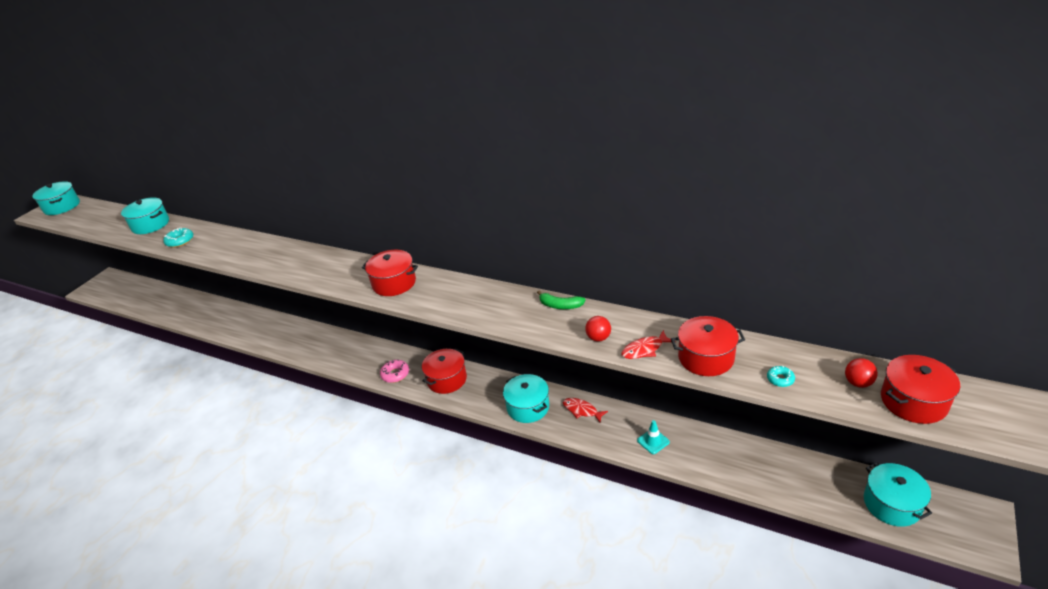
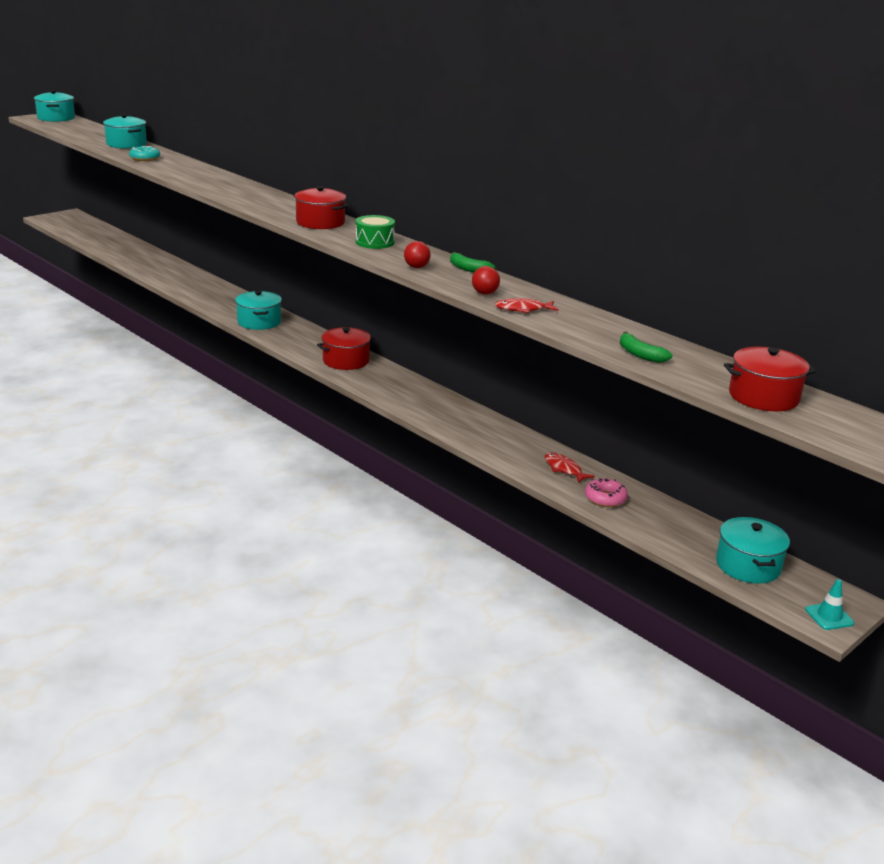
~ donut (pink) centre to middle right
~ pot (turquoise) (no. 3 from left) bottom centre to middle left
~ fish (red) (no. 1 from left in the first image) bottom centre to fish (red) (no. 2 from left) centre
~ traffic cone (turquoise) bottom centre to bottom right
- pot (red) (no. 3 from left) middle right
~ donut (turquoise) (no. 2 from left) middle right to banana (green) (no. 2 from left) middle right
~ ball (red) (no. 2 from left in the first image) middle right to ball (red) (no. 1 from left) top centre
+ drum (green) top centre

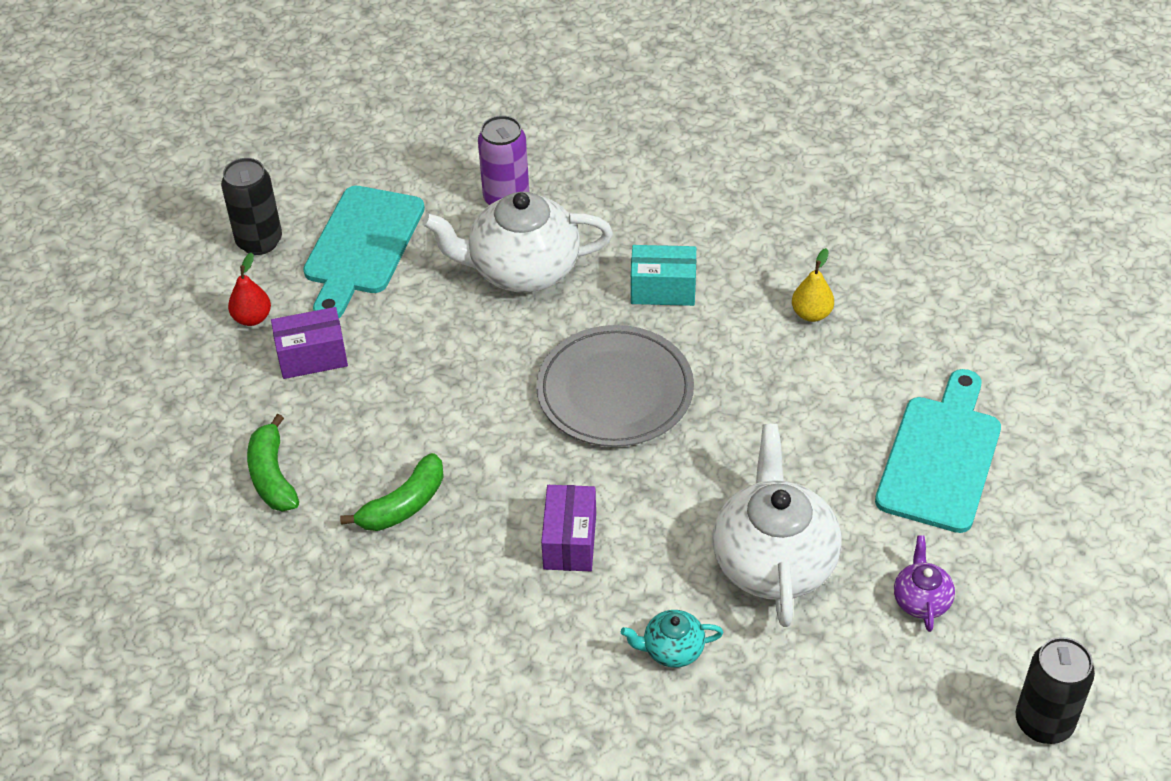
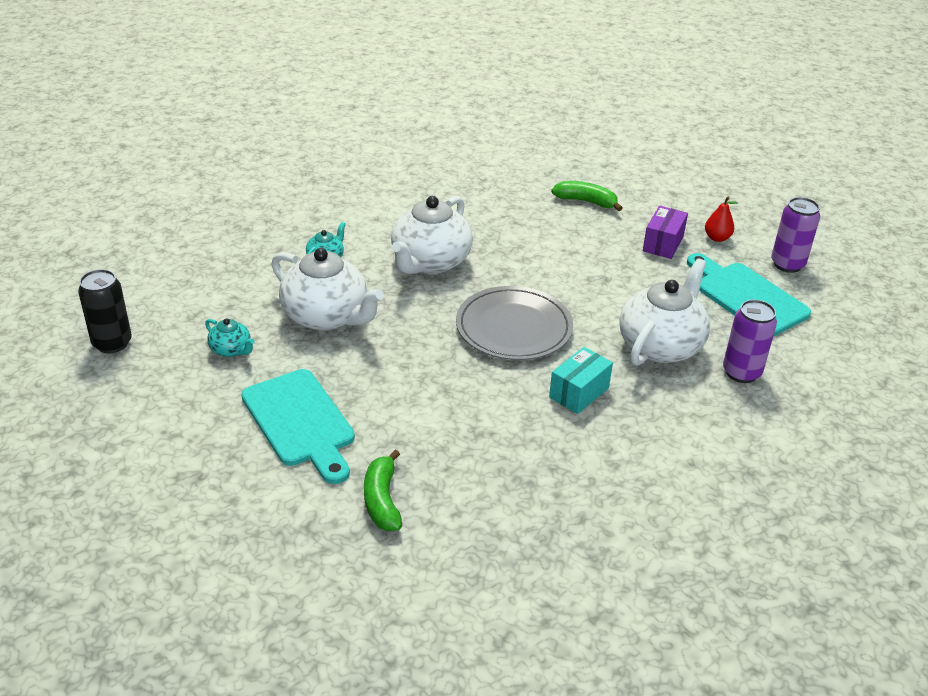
~ can (black) (no. 1 from left) top left to can (purple) (no. 2 from left) middle right
~ banana (green) (no. 2 from left in the first image) centre to banana (green) (no. 1 from left) bottom centre
~ box (purple) (no. 2 from left) bottom centre to teapot (white) (no. 2 from left) centre
- pear (yellow) middle right
~ teapot (purple) bottom right to teapot (turquoise) (no. 1 from left) middle left

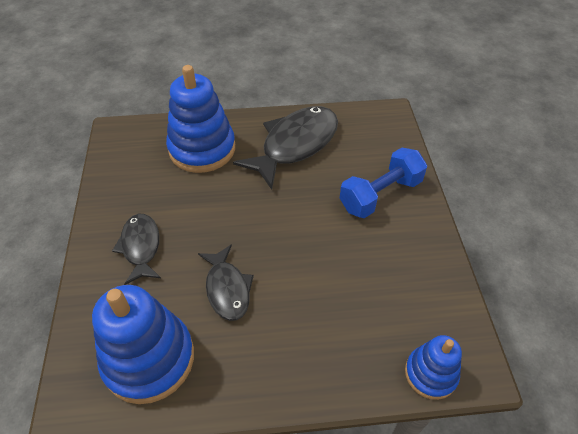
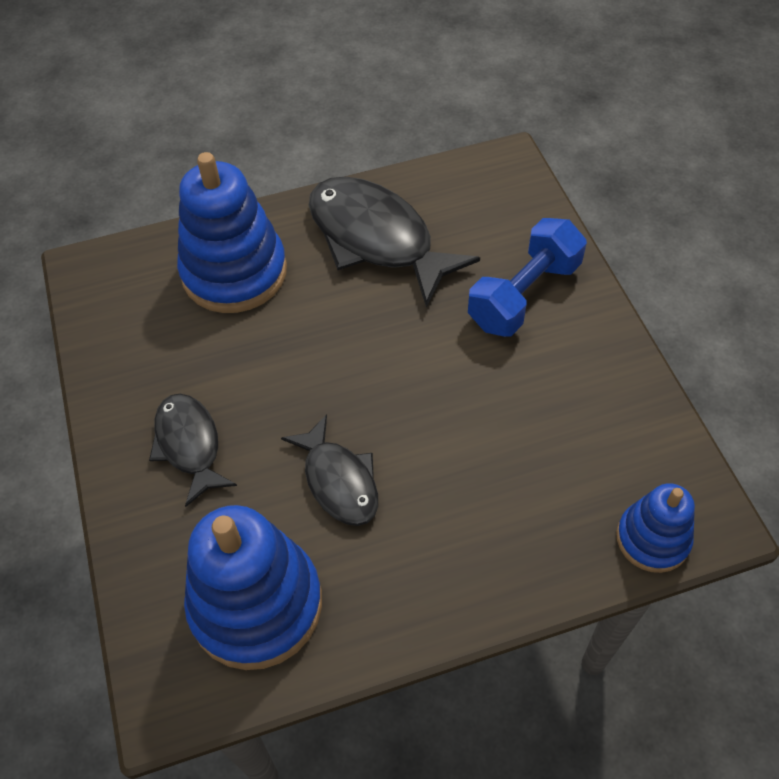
~ fish (black) (no. 3 from left) centre = top centre 75 degrees counterclockwise

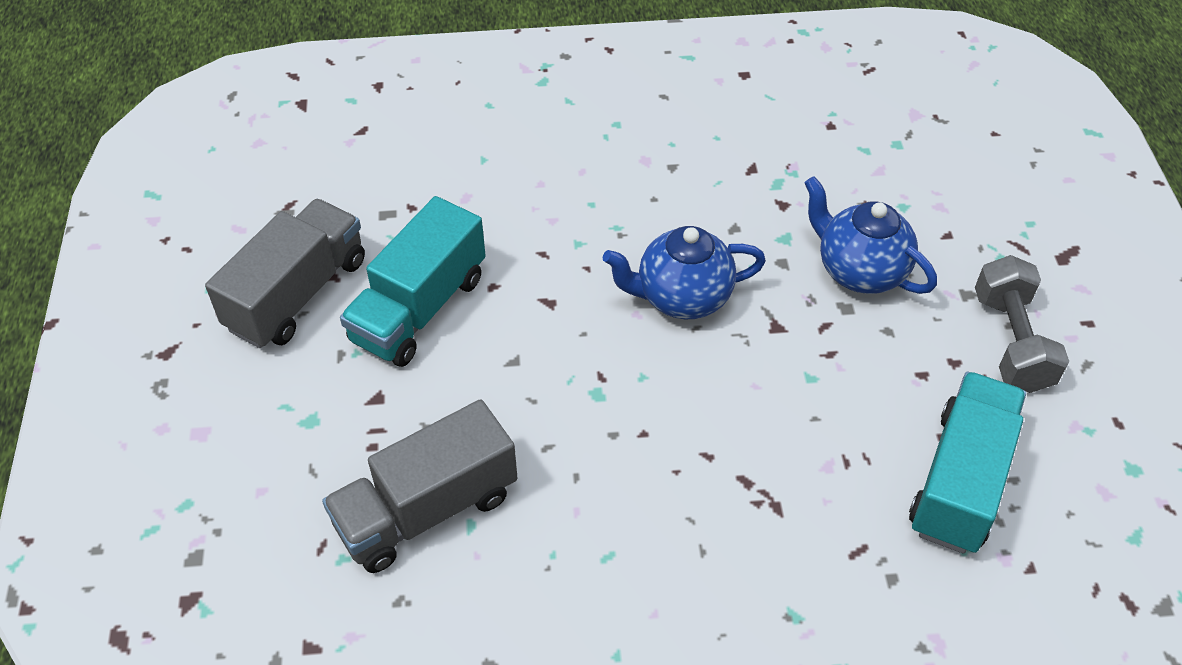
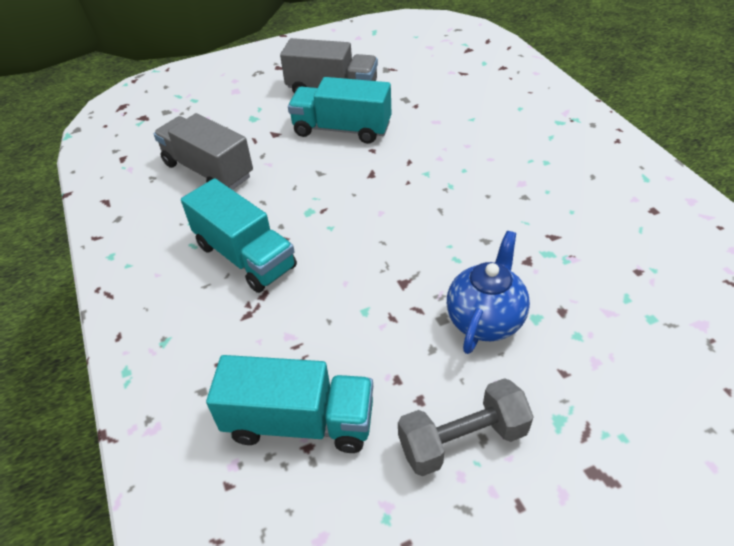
- teapot (blue) (no. 1 from left) centre
+ truck (turquoise) (no. 1 from left) middle left

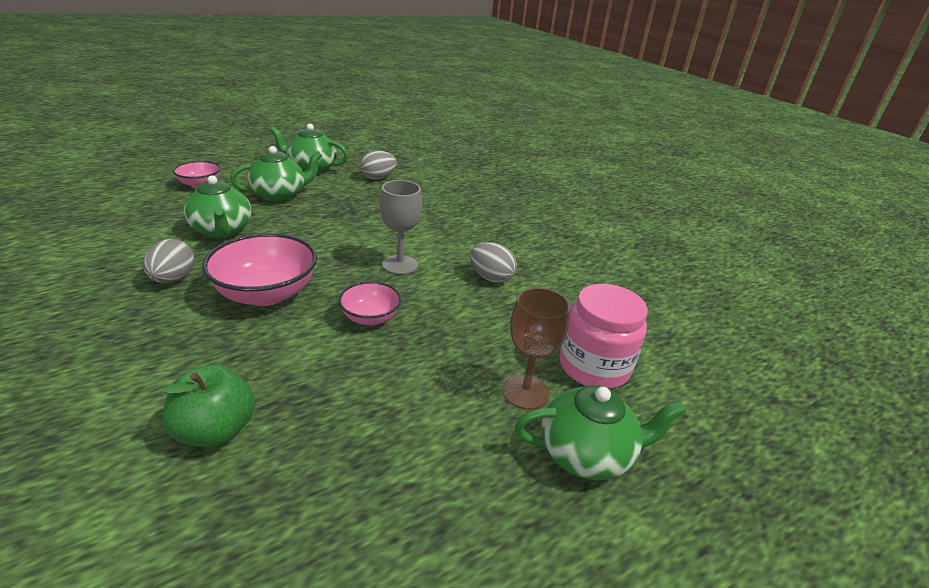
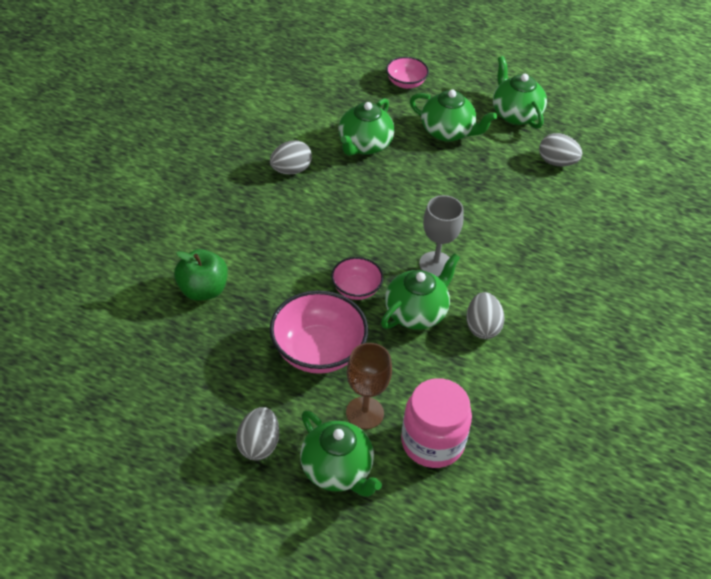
~ bowl (pink) (no. 2 from left in the first image) middle left to bowl (pink) (no. 1 from left) centre
+ egg (grey) (no. 1 from left) bottom centre
+ teapot (green) (no. 3 from left) centre

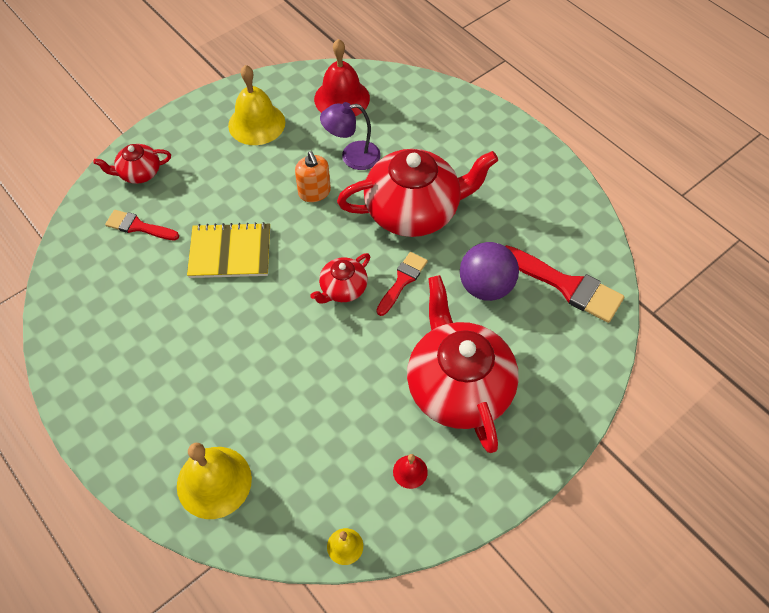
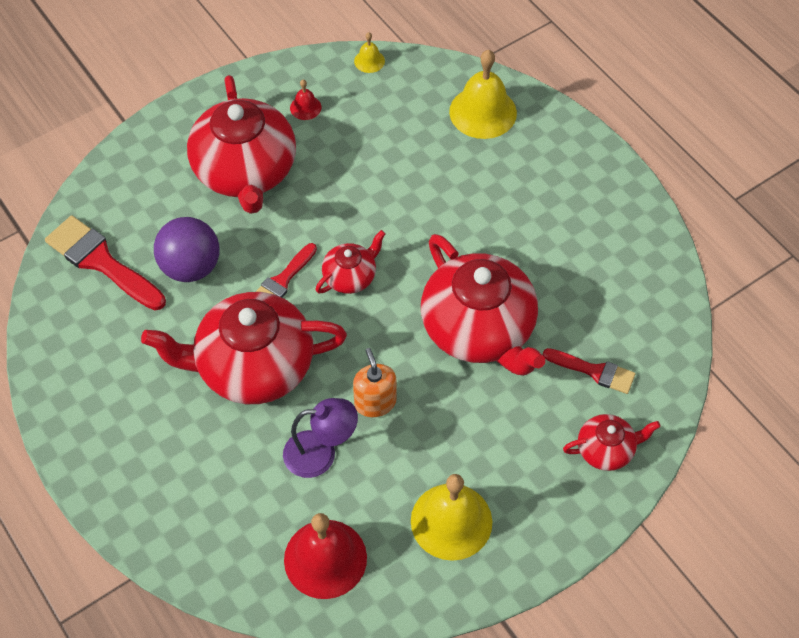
~ notebook (yellow) middle left to teapot (red) (no. 4 from left) centre

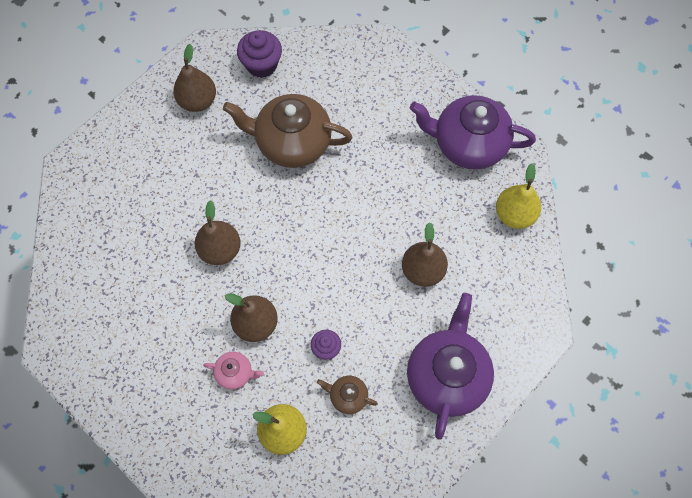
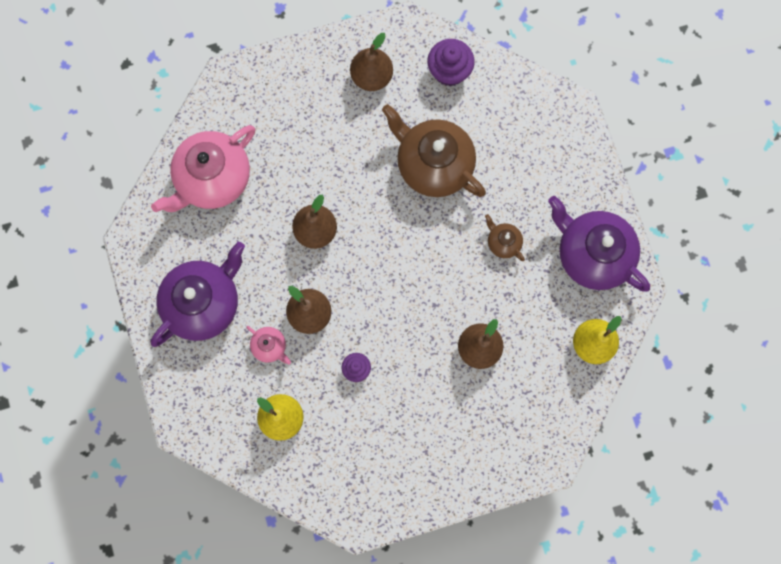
~ teapot (brown) (no. 2 from left) bottom centre to centre
~ teapot (purple) (no. 1 from left) bottom centre to middle left
+ teapot (pink) (no. 1 from left) top left

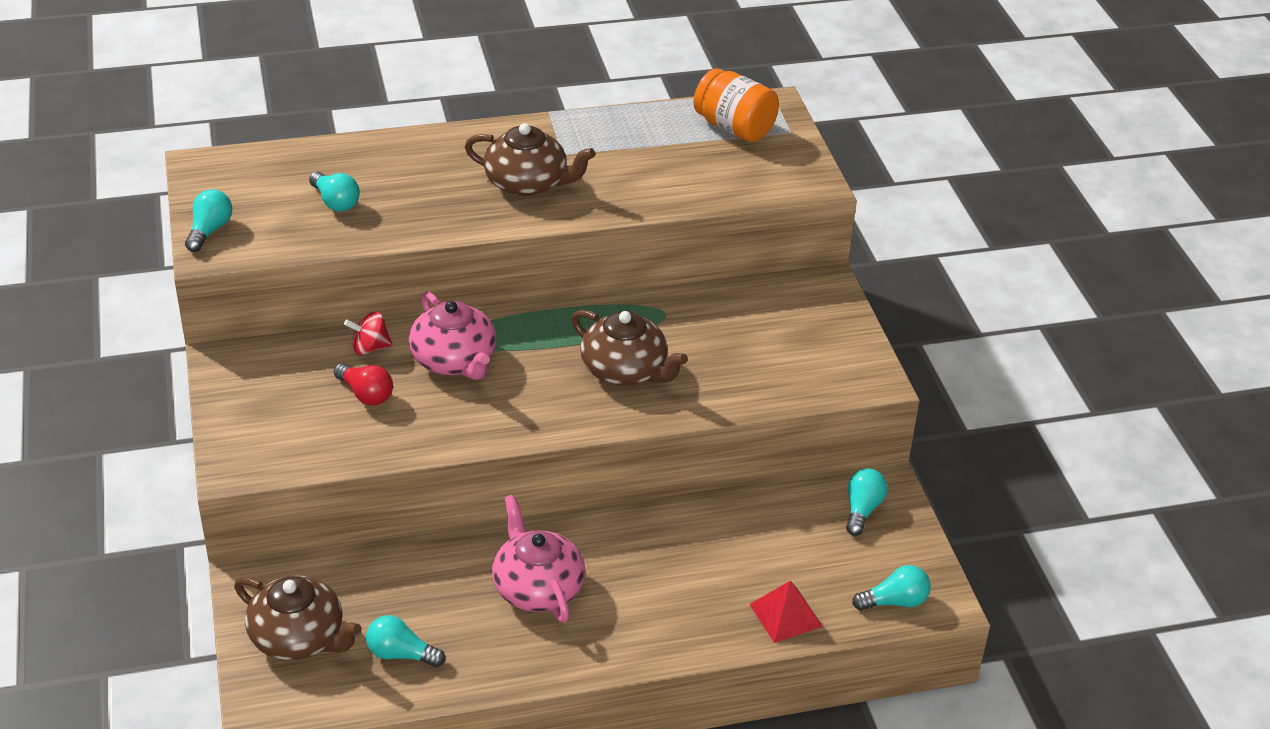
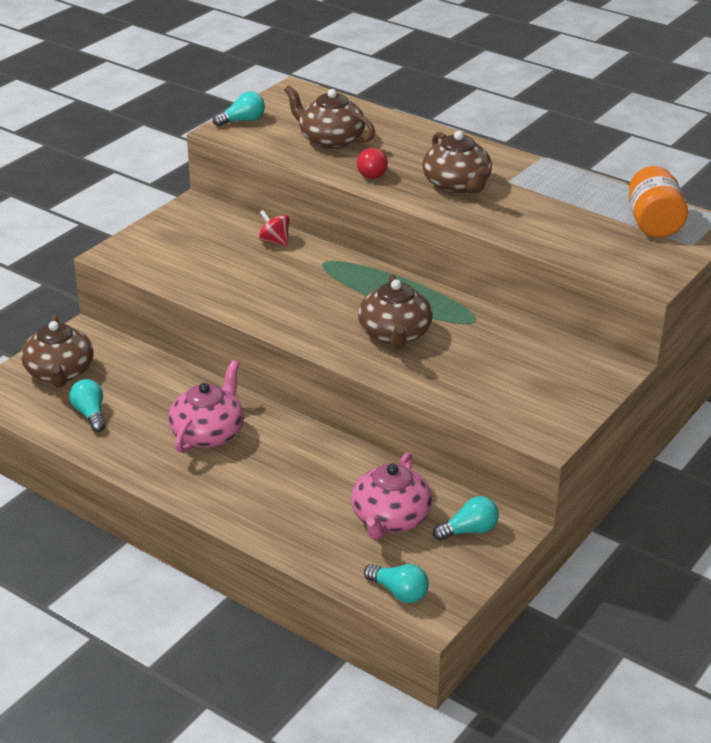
~ light bulb (turquoise) (no. 2 from left) top left to teapot (brown) (no. 2 from left) top centre
~ light bulb (red) middle left to top centre
~ teapot (pink) (no. 1 from left in the first image) centre to teapot (pink) (no. 2 from left) bottom centre
- pyramid (red) bottom centre

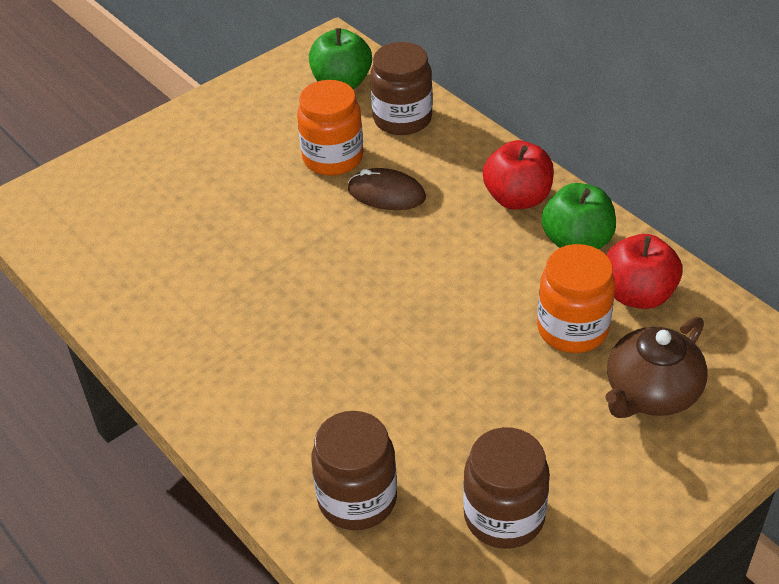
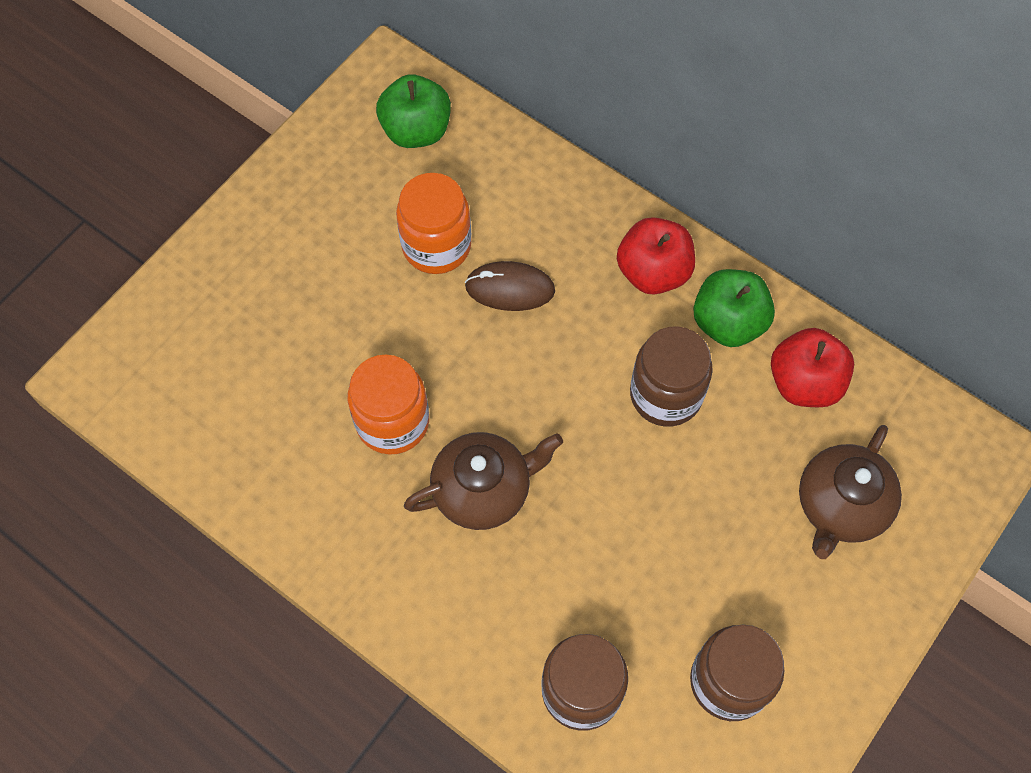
~ jar (brown) (no. 2 from left) top centre to centre
~ jar (orange) (no. 2 from left in the first image) middle right to jar (orange) (no. 1 from left) centre
+ teapot (brown) (no. 1 from left) centre

